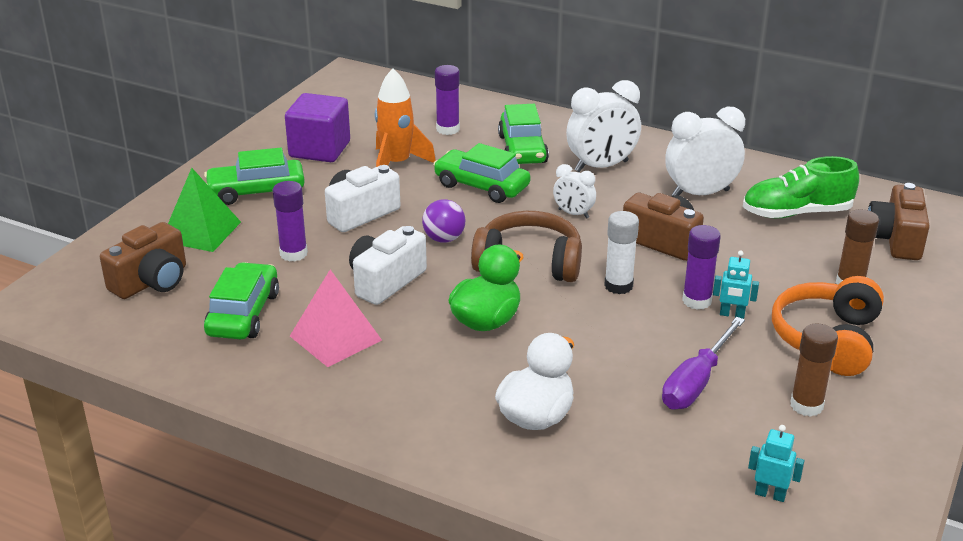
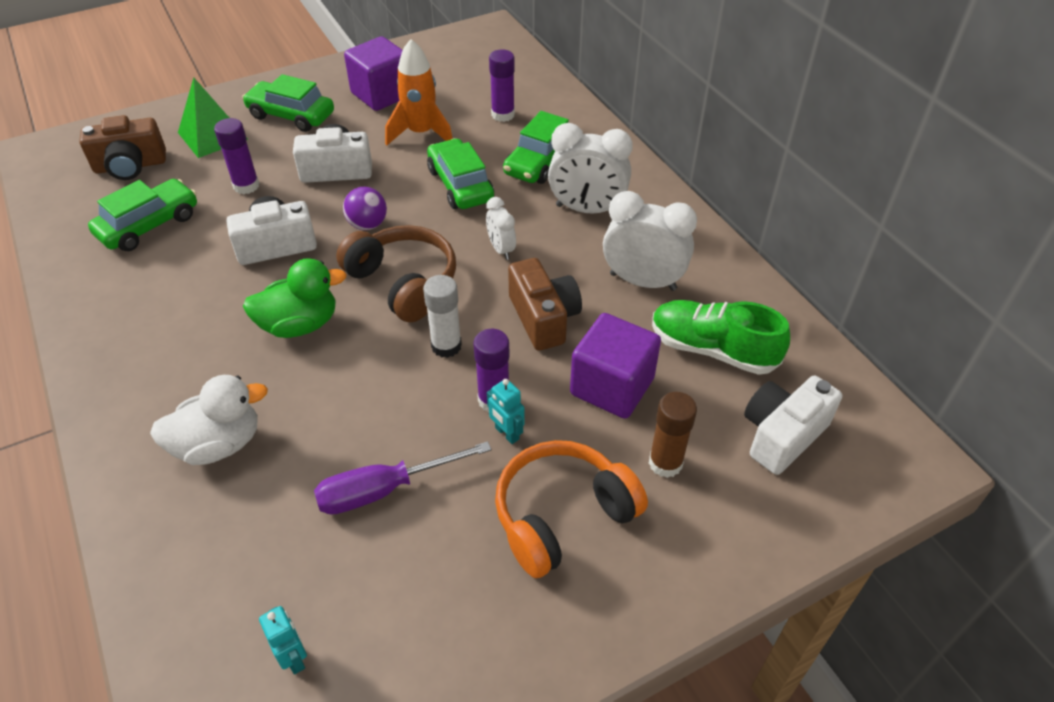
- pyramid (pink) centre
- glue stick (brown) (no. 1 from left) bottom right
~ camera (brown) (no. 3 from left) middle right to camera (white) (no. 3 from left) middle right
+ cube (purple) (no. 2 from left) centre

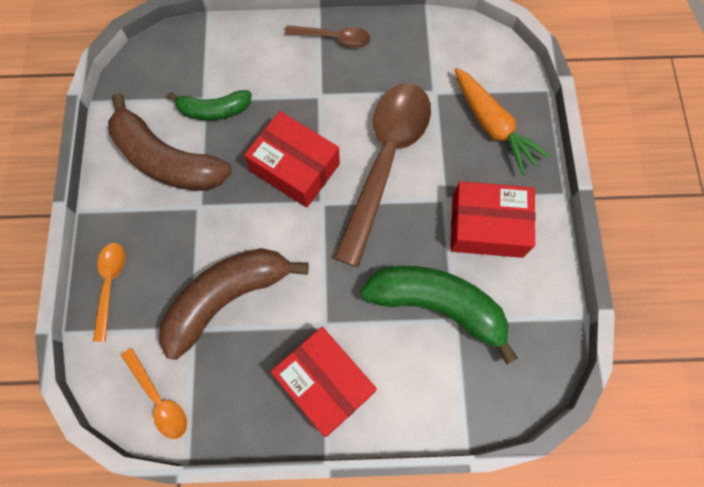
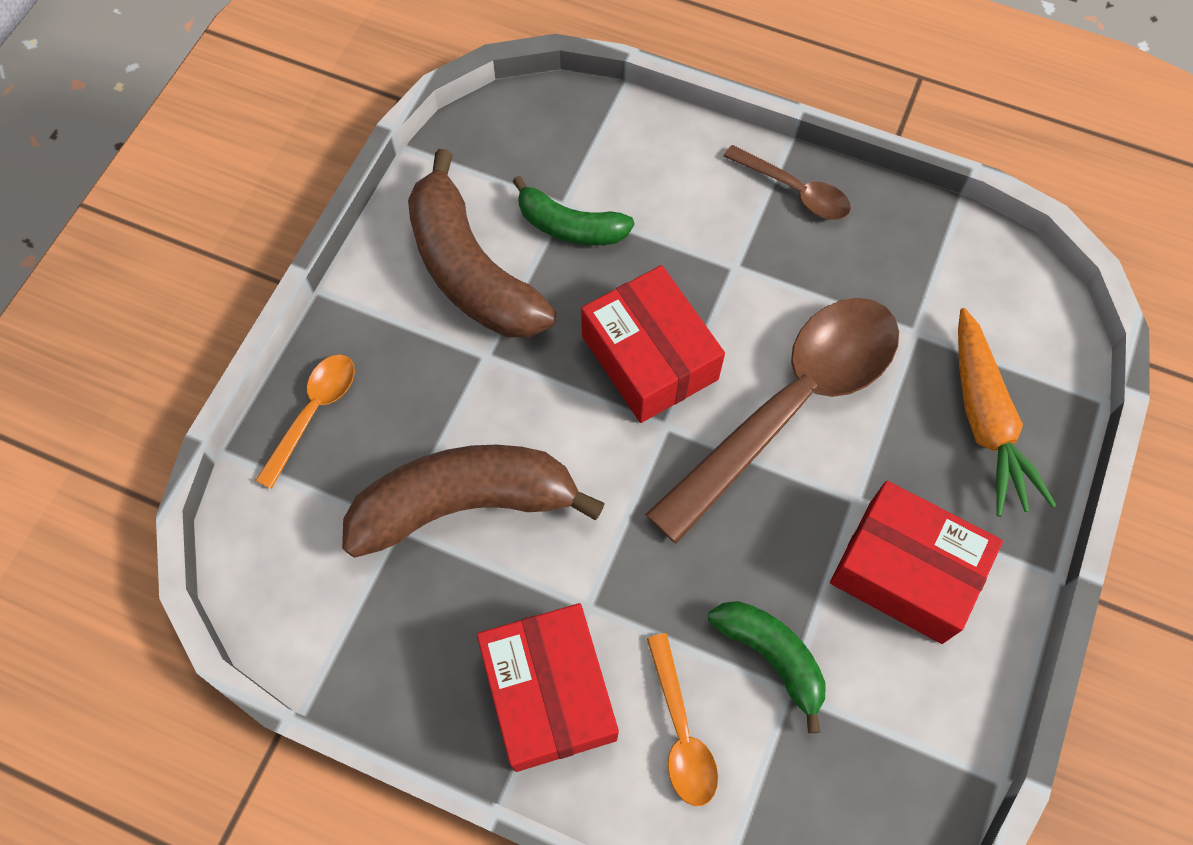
~ spoon (orange) (no. 2 from left) bottom left to bottom centre
~ banana (green) (no. 2 from left) centre = bottom centre x0.58

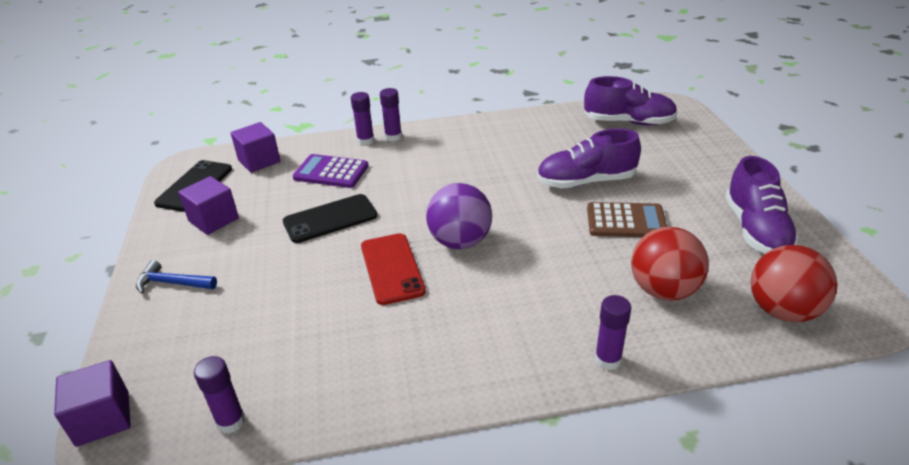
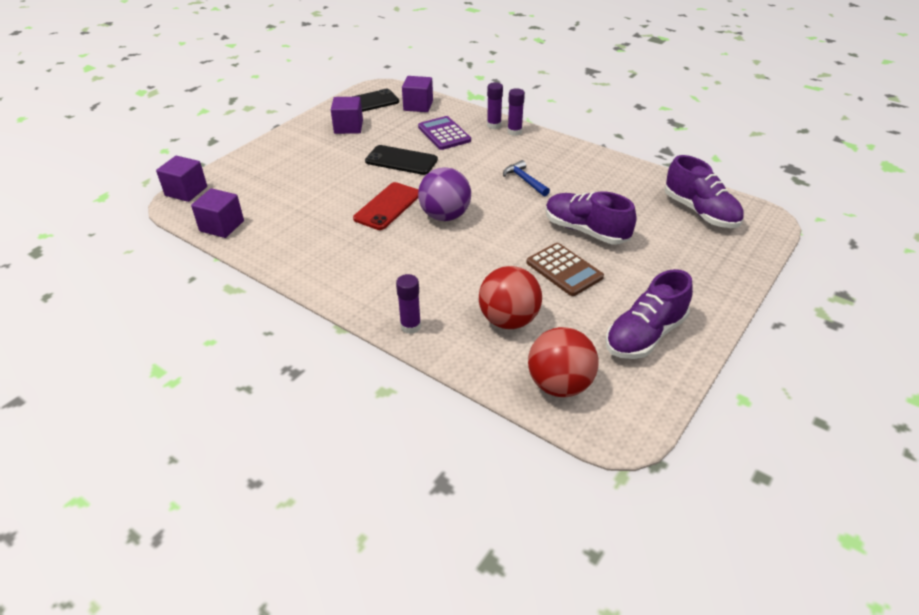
~ hammer (blue) middle left to top centre
~ glue stick (purple) (no. 1 from left) bottom left to cube (purple) (no. 2 from left) middle left

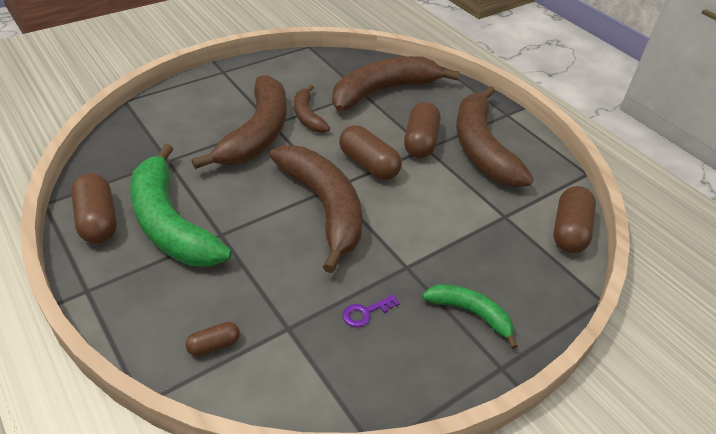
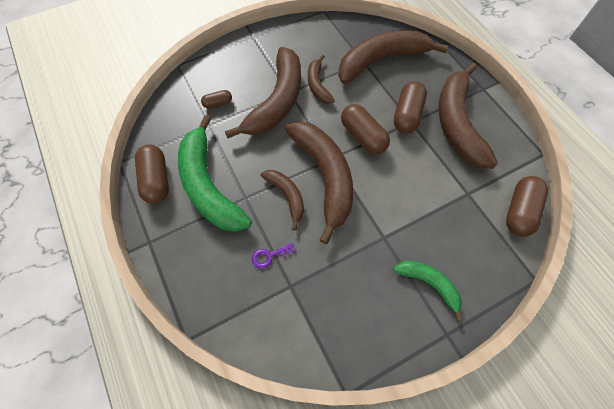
~ capsule (brown) (no. 2 from left) bottom left to top centre
~ key (purple) bottom centre to centre
+ banana (brown) (no. 2 from left) centre

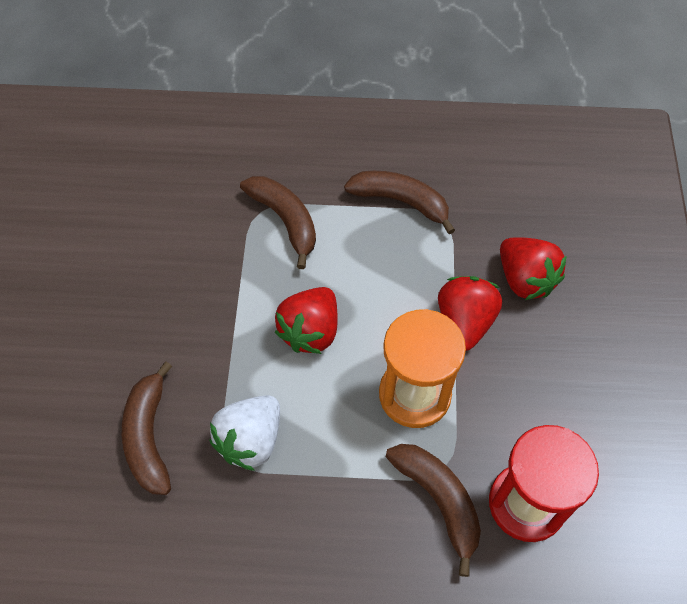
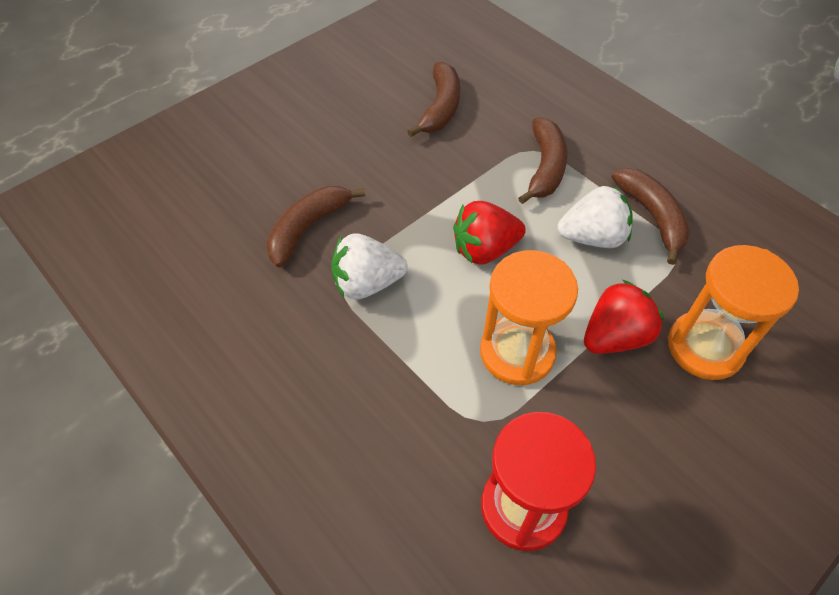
~ banana (brown) (no. 4 from left in the first image) bottom centre to banana (brown) (no. 2 from left) top centre
~ strawberry (red) (no. 3 from left) middle right to hourglass (orange) (no. 2 from left) middle right
+ strawberry (white) (no. 2 from left) middle right

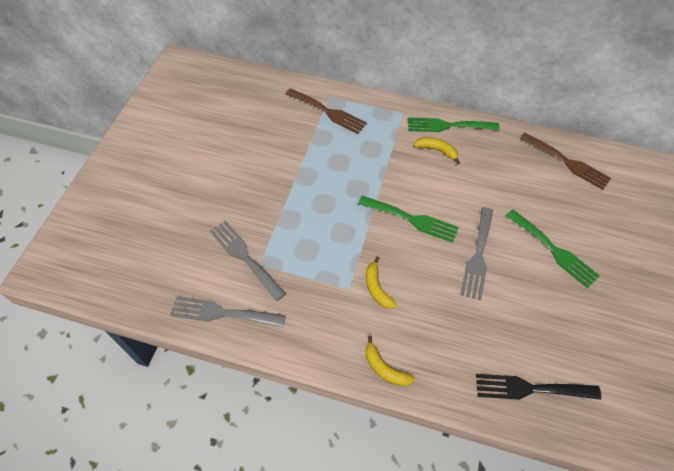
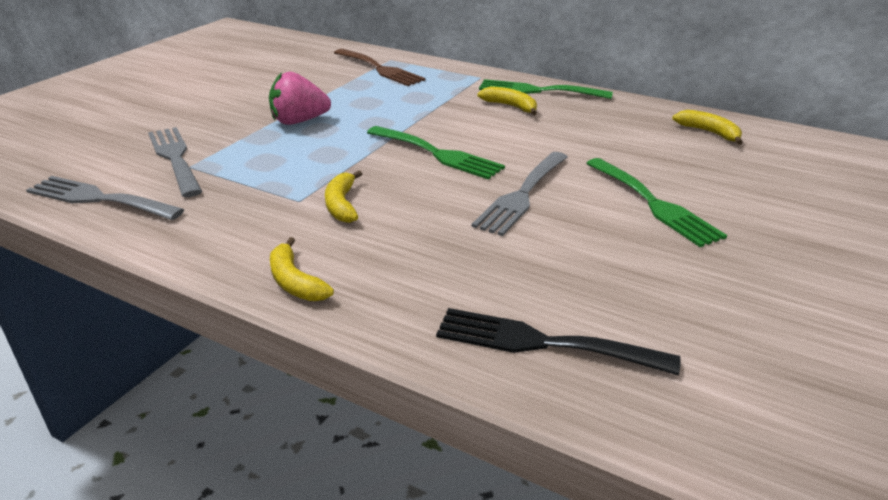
~ fork (brown) (no. 2 from left) middle right to banana (yellow) (no. 4 from left) top right
+ strawberry (pink) top centre

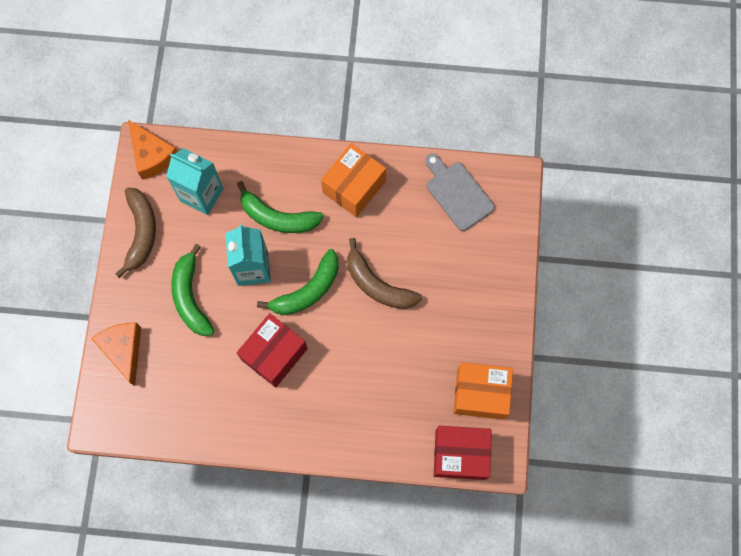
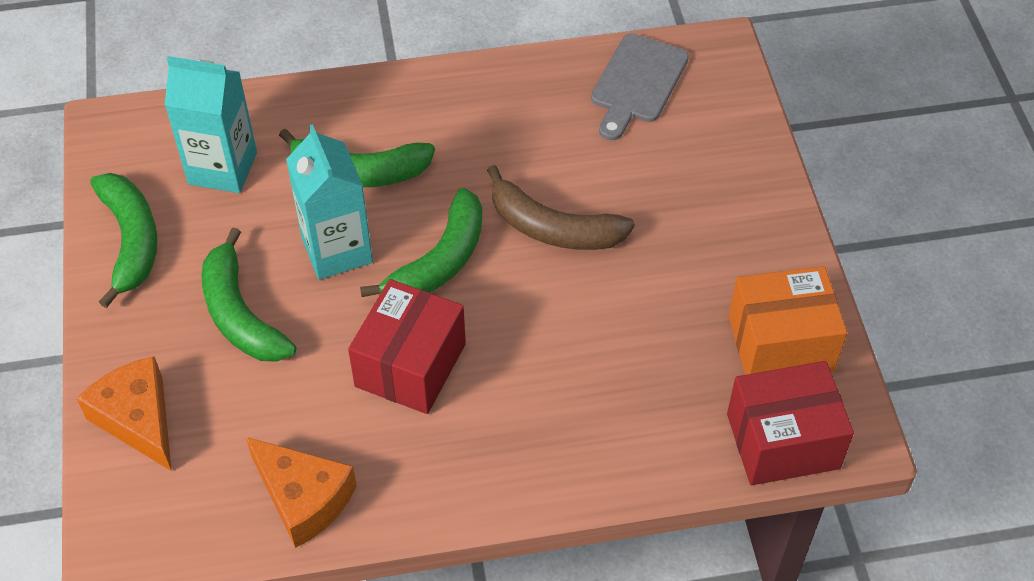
~ banana (brown) (no. 1 from left) middle left to banana (green) (no. 1 from left) middle left
~ cheese (orange) (no. 2 from left) top left to bottom left
- box (orange) (no. 1 from left) top centre
~ cutting board (grey) centre = top centre 105 degrees counterclockwise

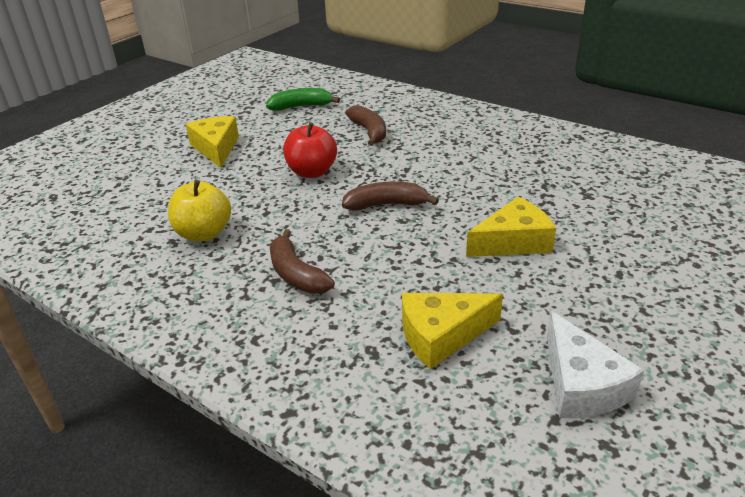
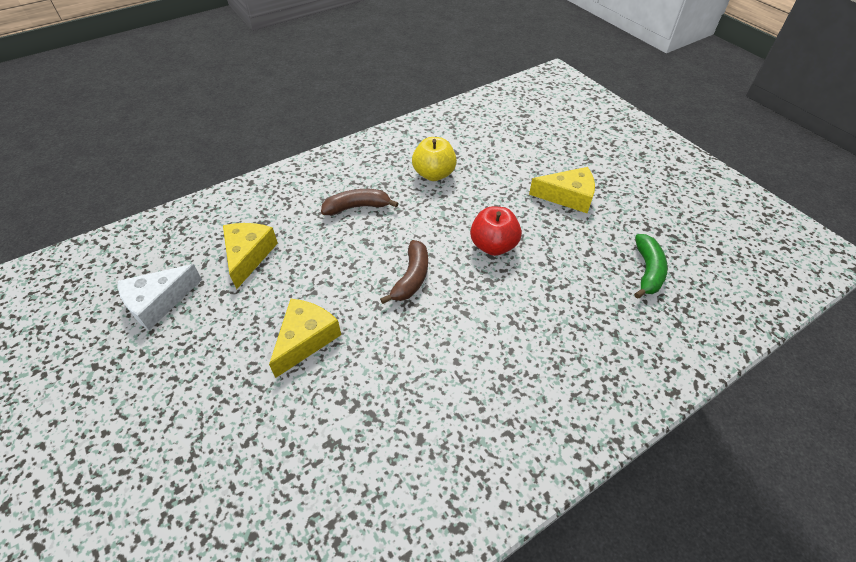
- banana (brown) (no. 2 from left) top centre
~ cheese (yellow) (no. 3 from left in the first image) middle right = centre 150 degrees counterclockwise
~ cheese (white) bottom right = middle left 45 degrees counterclockwise

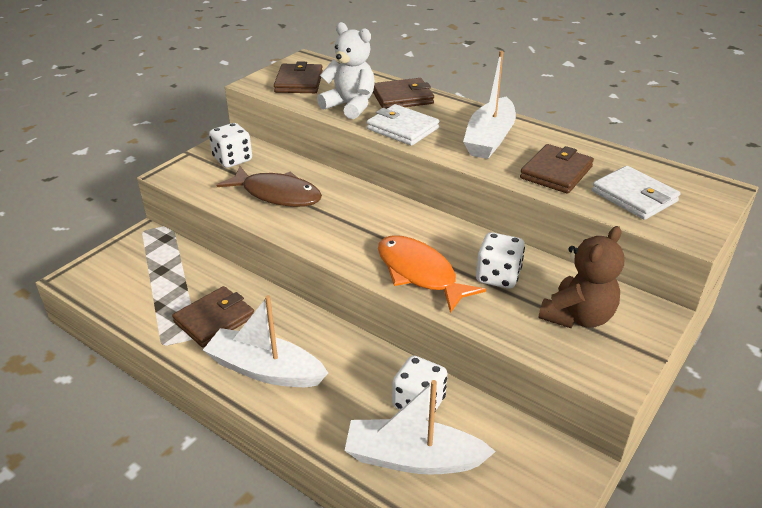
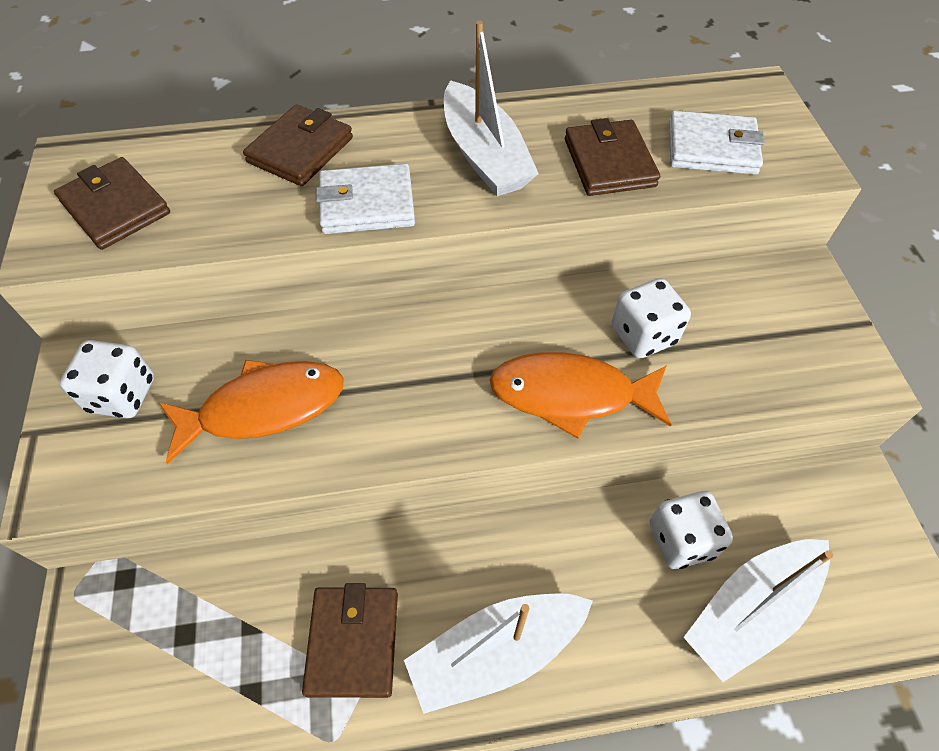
~ fish (brown) centre to fish (orange) (no. 1 from left) middle left
- teddy bear (white) top centre
- teddy bear (brown) middle right

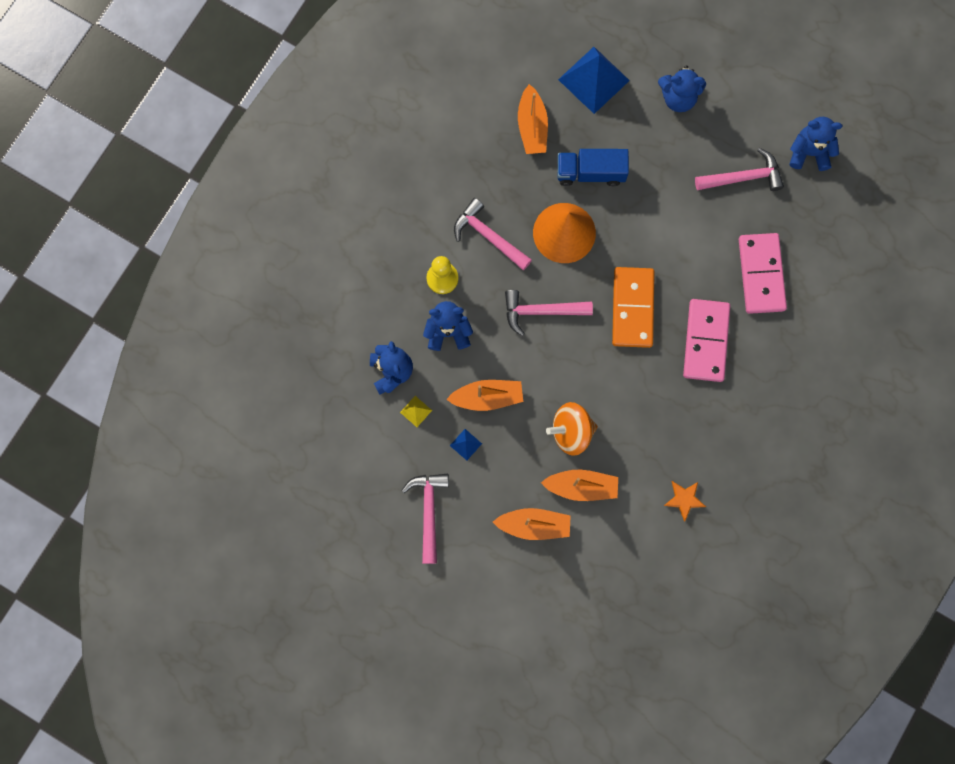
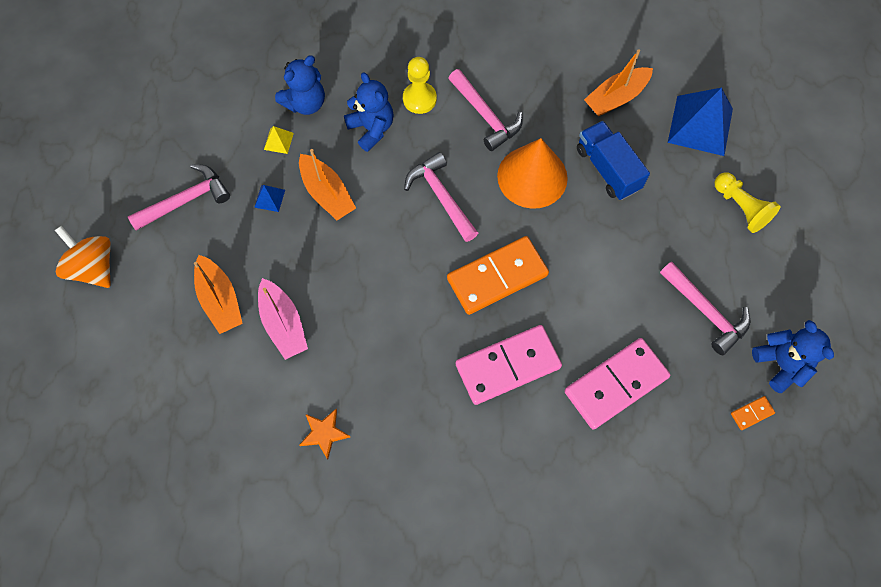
~ hammer (pink) (no. 2 from left in the first image) top centre = top centre 135 degrees clockwise
~ boat (orange) (no. 4 from left) centre to boat (pink) middle left
~ spinning top (orange) centre to middle left
~ teddy bear (blue) (no. 3 from left) top right to pawn (yellow) (no. 2 from left) middle right
+ domino (orange) (no. 2 from left) bottom right

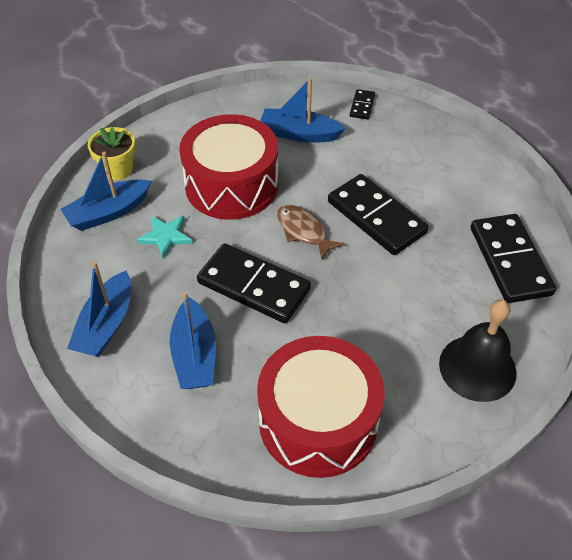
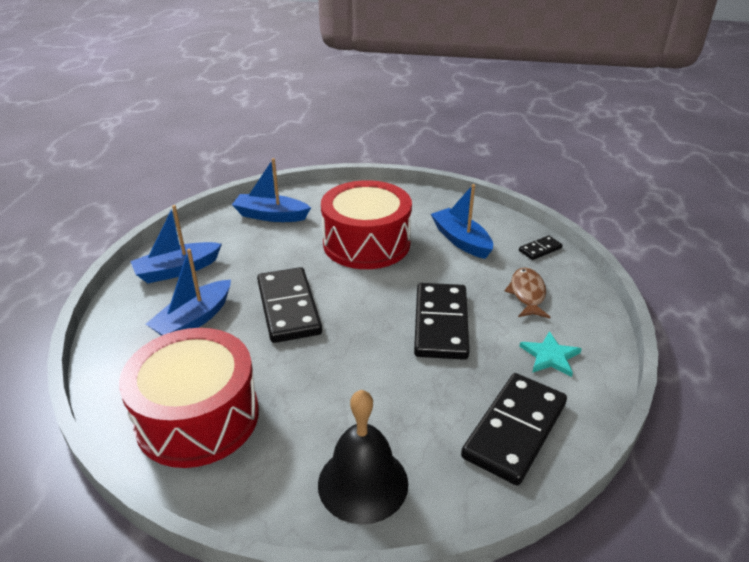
- flower pot (yellow) top left
~ star (turquoise) middle left to middle right
~ fish (brown) centre to middle right

